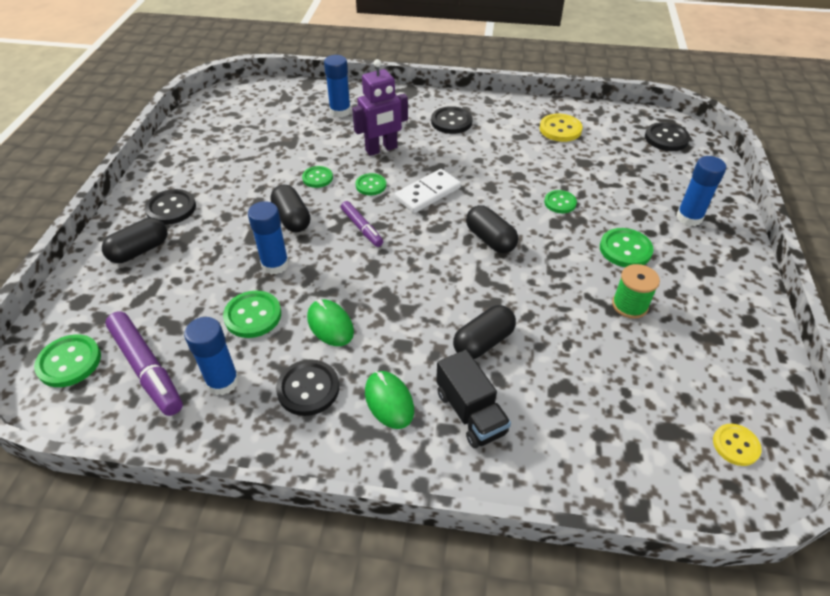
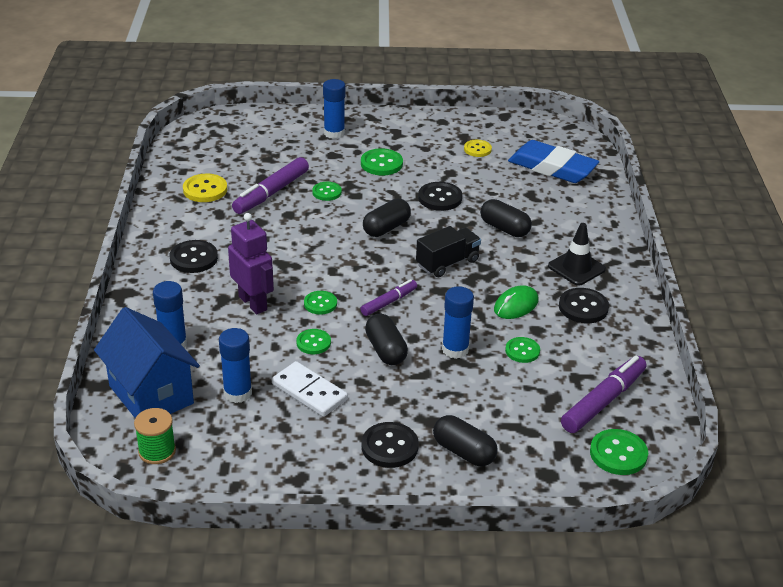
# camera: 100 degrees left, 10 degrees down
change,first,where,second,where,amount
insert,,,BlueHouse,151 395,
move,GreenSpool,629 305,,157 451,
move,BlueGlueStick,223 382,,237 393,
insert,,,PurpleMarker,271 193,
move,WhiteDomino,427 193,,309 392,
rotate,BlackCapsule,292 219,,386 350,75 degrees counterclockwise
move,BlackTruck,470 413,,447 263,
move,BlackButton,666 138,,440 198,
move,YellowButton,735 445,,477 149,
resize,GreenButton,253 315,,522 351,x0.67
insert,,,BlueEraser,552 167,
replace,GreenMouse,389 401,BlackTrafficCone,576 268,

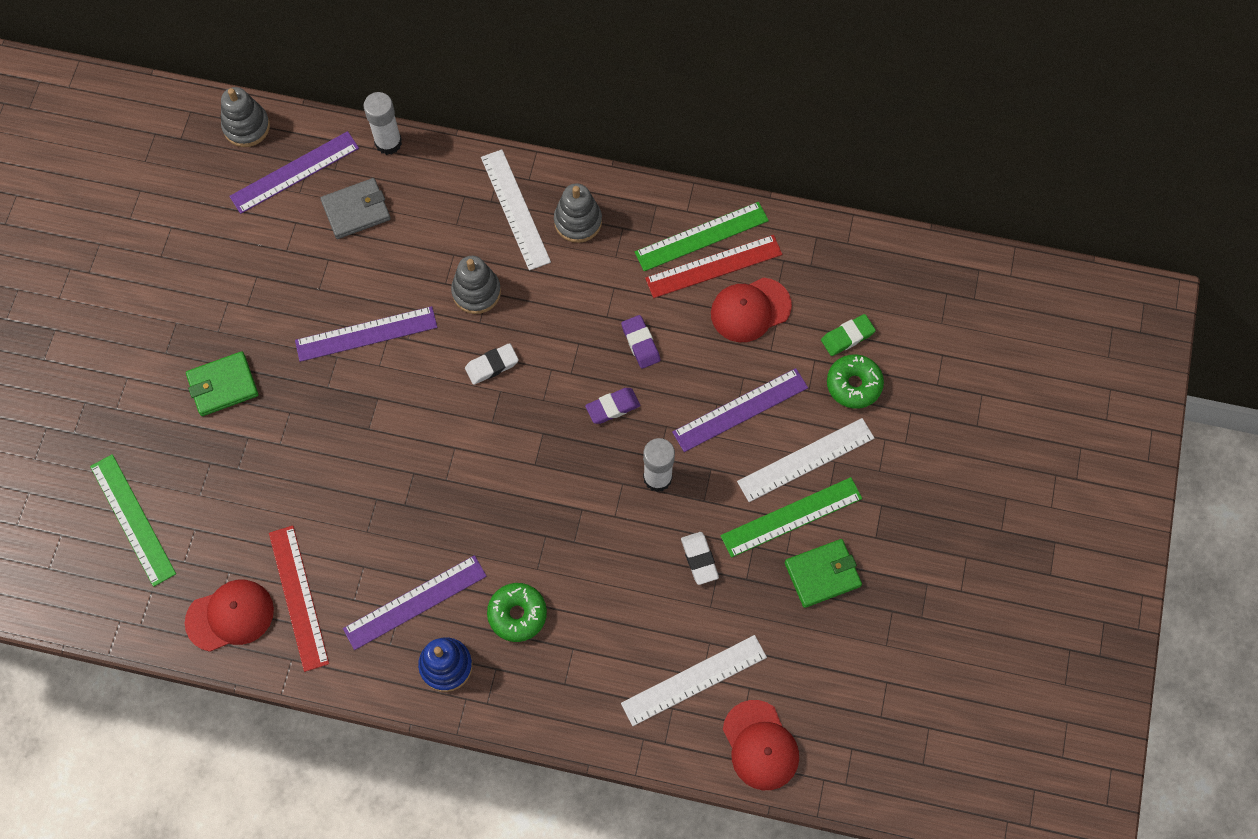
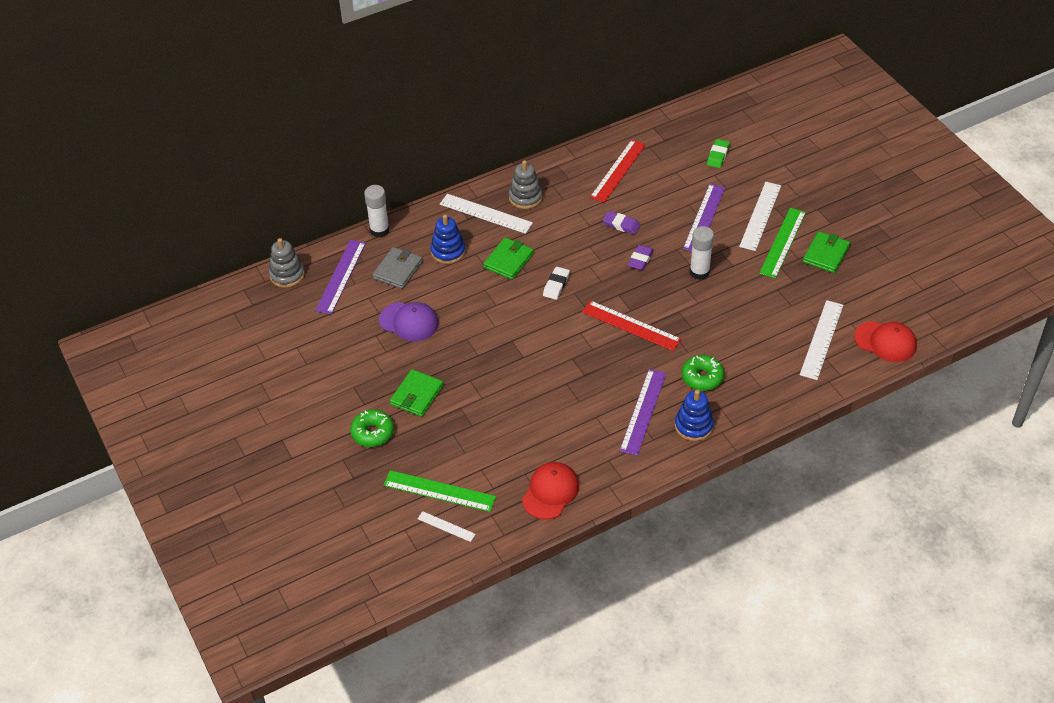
# camera: 40 degrees left, 20 degrees down
change,first,where,second,where,amount
move,GreenDonut,853 385,,372 433,
insert,,,PurpleCap,409 322,
insert,,,WhiteRuler,446 526,
insert,,,BlueStackingToy,448 251,
replace,GreyStackingToy,476 292,GreenWallet,508 260,
move,RedRuler,298 597,,631 326,
delete,PurpleRuler,366 334,,,
delete,GreenRuler,701 236,,,
delete,WhiteEraser,699 559,,,
delete,RedCap,750 310,,,

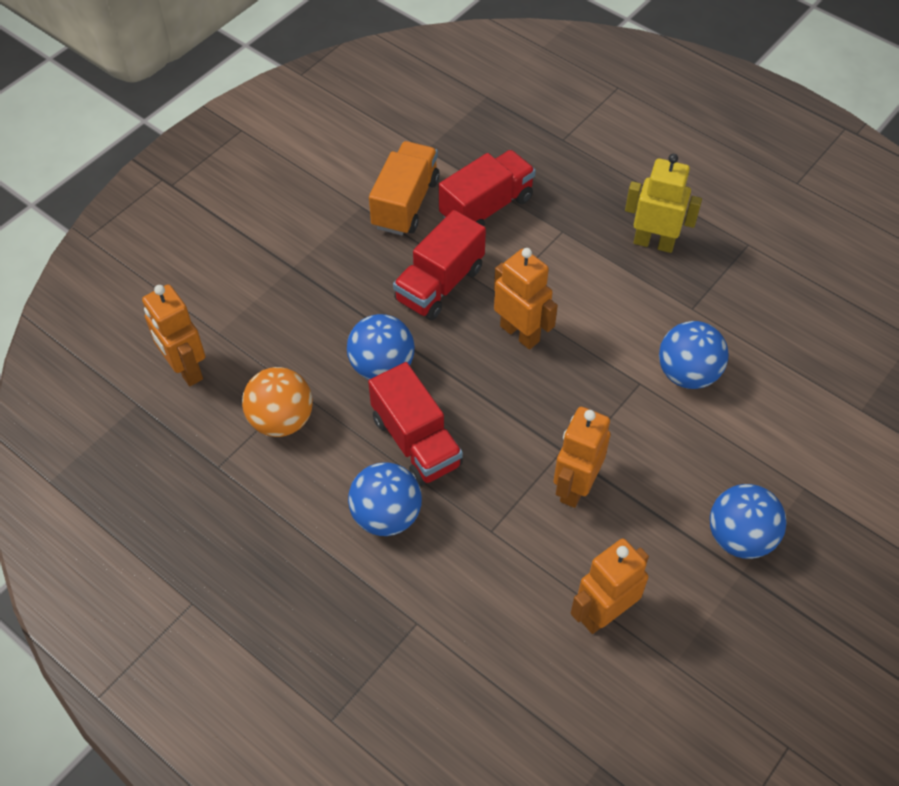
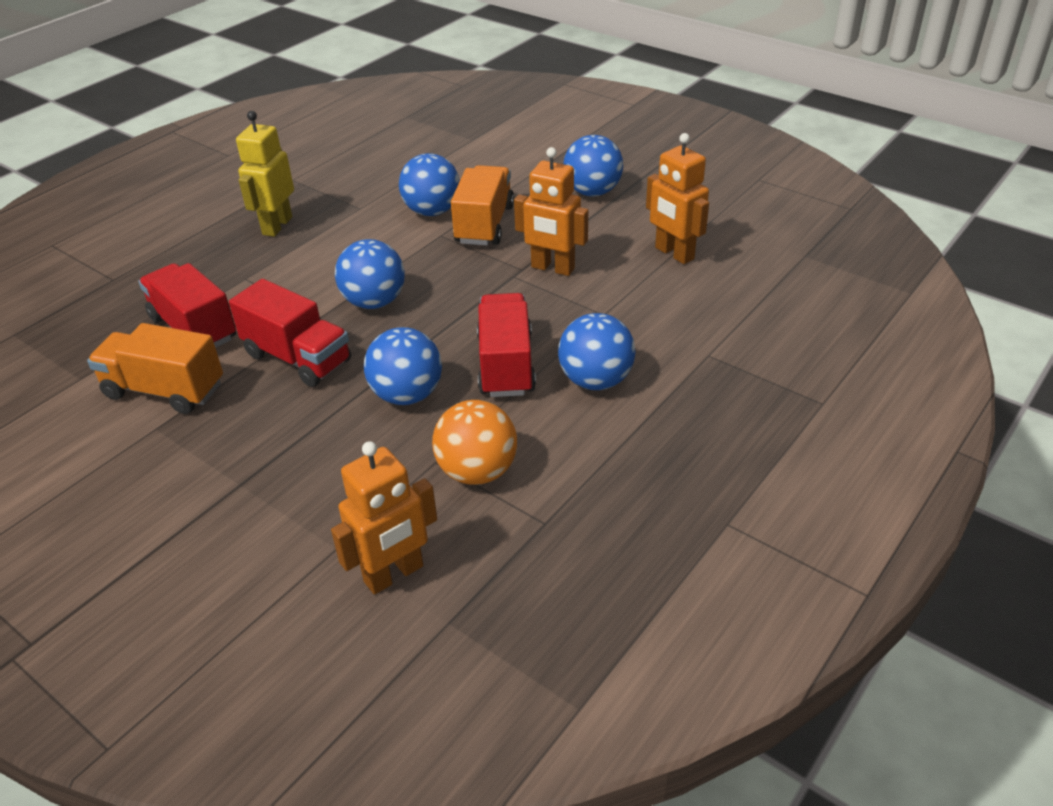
# camera: 90 degrees left, 15 degrees down
change,first,where,second,where,amount
replace,OrangeRobot,520 333,BlueBall,374 302,
insert,,,OrangeTruck,484 224,
rotate,RedTruck,416 442,,506 365,60 degrees counterclockwise

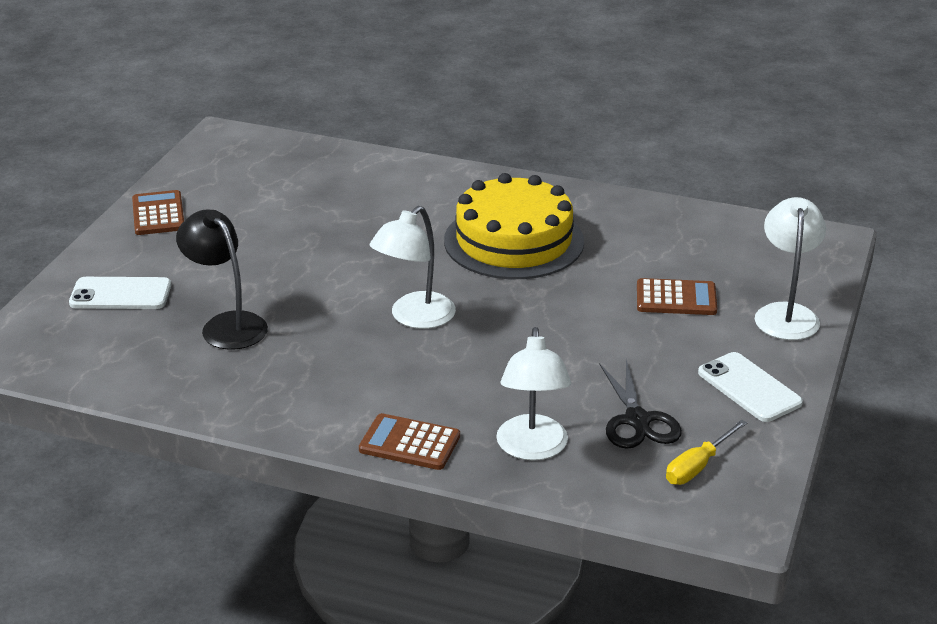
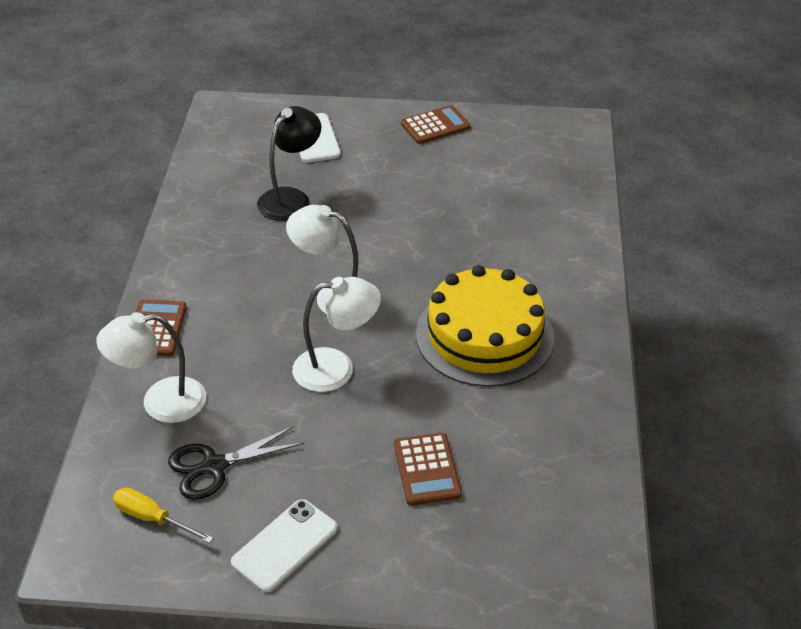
# camera: 75 degrees right, 10 degrees up
change,first,where,second,where,amount
move,WhiteLamp,786 314,,336 368,

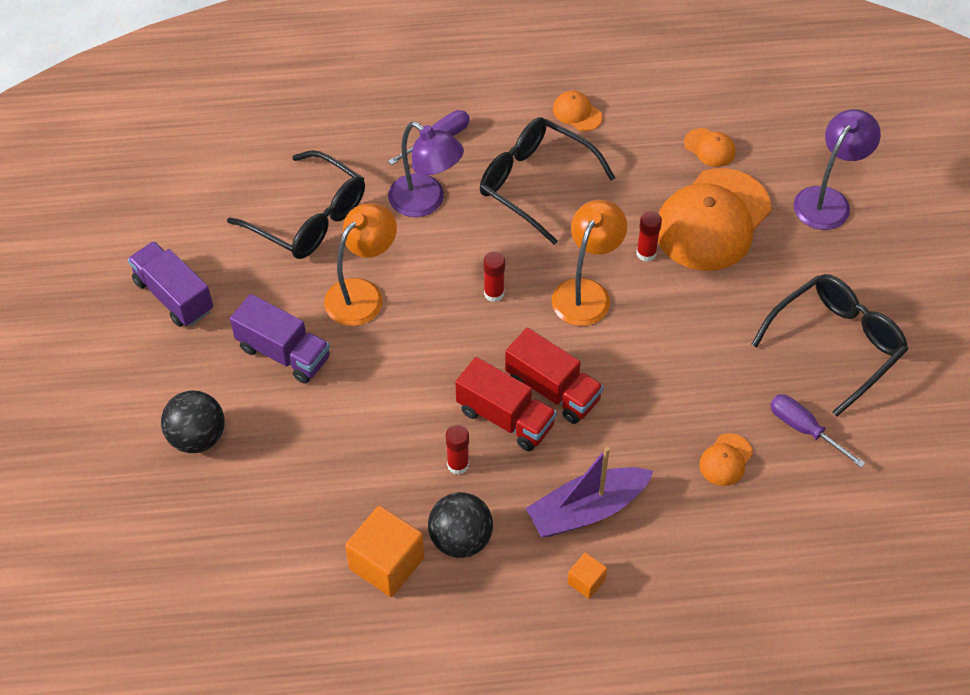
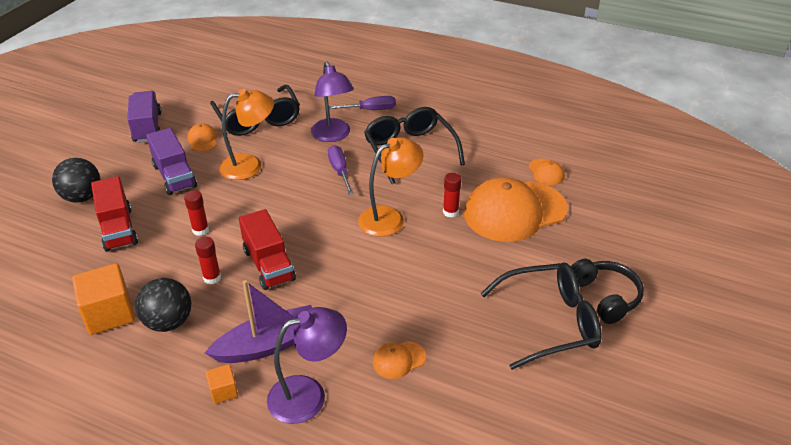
# camera: 30 degrees right, 15 degrees down
change,first,where,second,where,amount
move,RedTruck,552 390,,118 229,
move,RedGlueStick,494 293,,200 230,
move,OrangeCap,577 113,,202 140,
rotate,PurpleBoat,587 510,,269 344,150 degrees clockwise
move,PurpleLamp,828 200,,308 395,
move,PurpleScrewdriver,804 429,,340 171,
insert,,,BlackHeadphones,605 297,

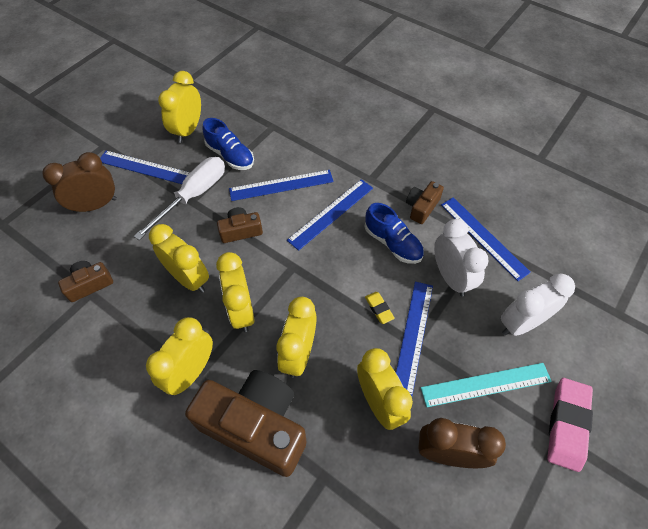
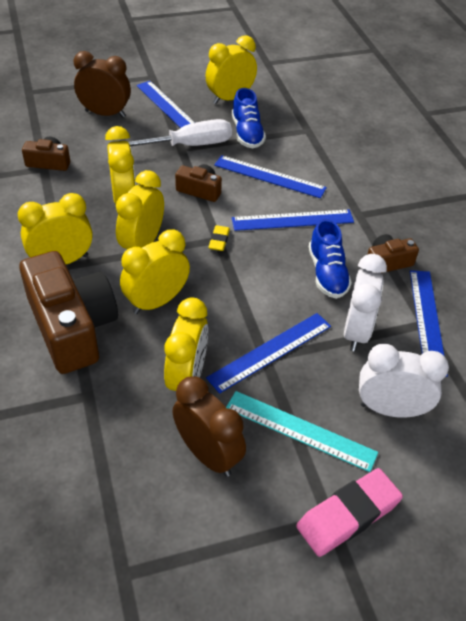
# camera: 35 degrees right, 10 degrees down
change,first,where,second,where,amount
move,YellowEraser,379 309,,219 240,

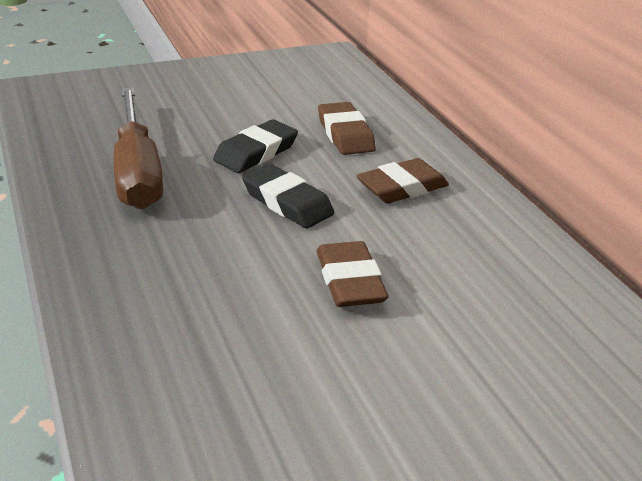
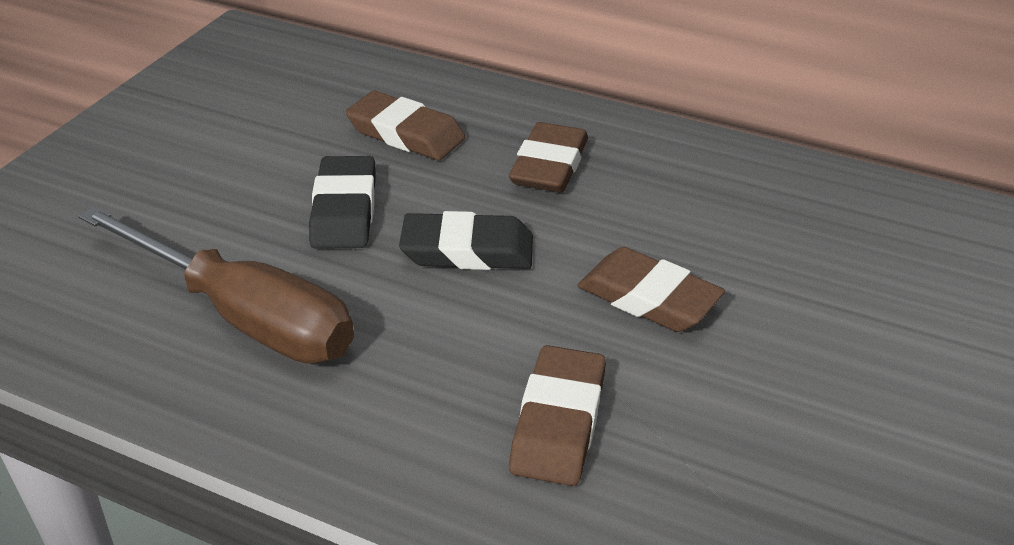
# camera: 40 degrees left, 5 degrees up
change,first,where,second,where,amount
insert,,,BrownEraser,558 422,

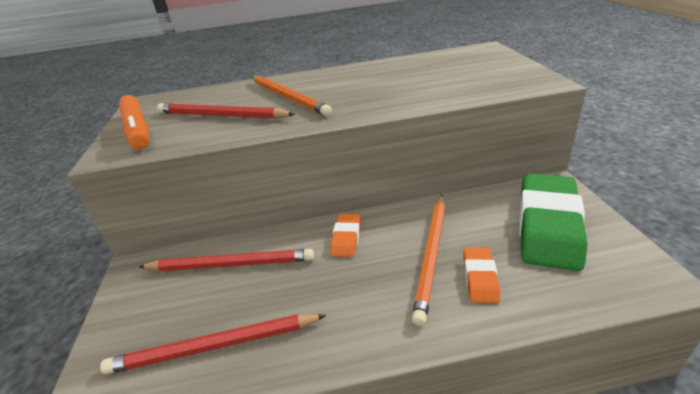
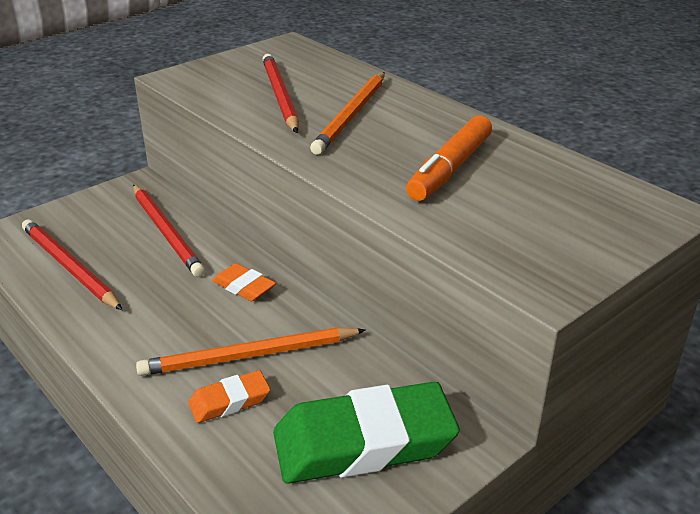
# camera: 55 degrees right, 0 degrees up
change,first,where,second,where,amount
rotate,OrangeEraser,346 238,,244 287,60 degrees clockwise
move,OrangeMarker,137 130,,450 169,

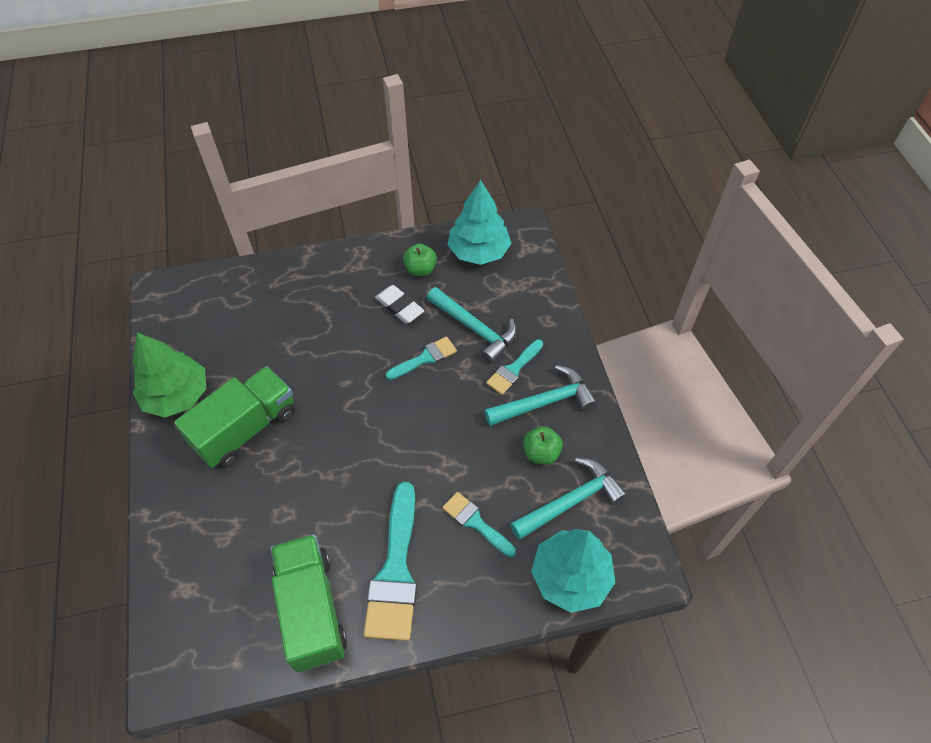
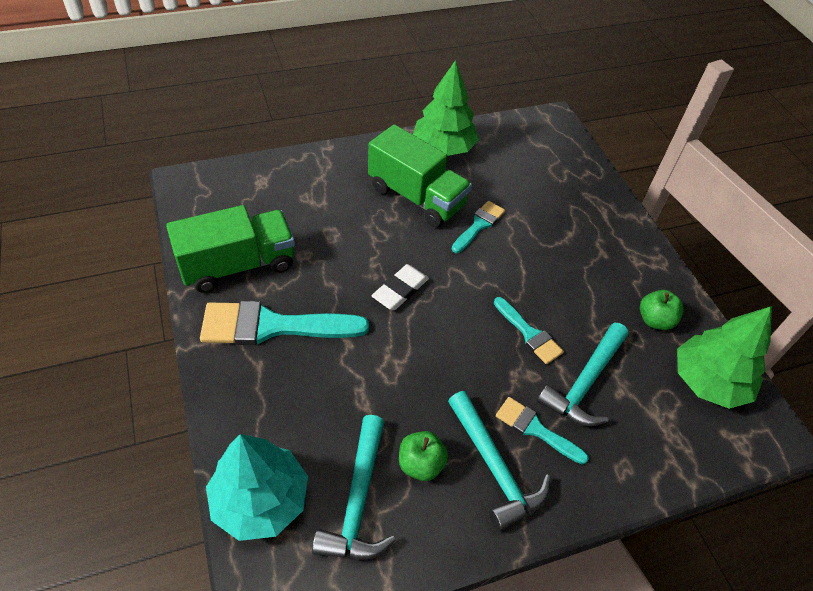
# camera: 80 degrees right, 5 degrees down
change,first,where,second,where,amount
rotate,TurquoiseHammer,571 501,,358 501,45 degrees clockwise
move,WhiteEraser,399 306,,400 290,
move,TurquoiseBrush,475 522,,479 225,
recolor,TurquoiseTree,479 251,GreenTree,708 381,

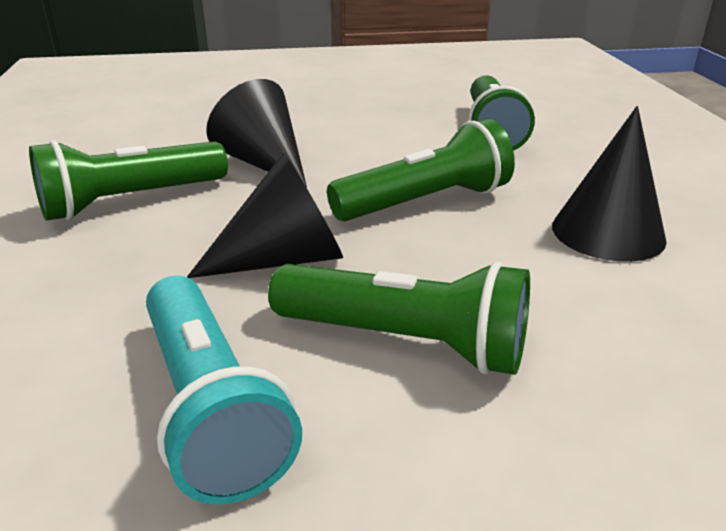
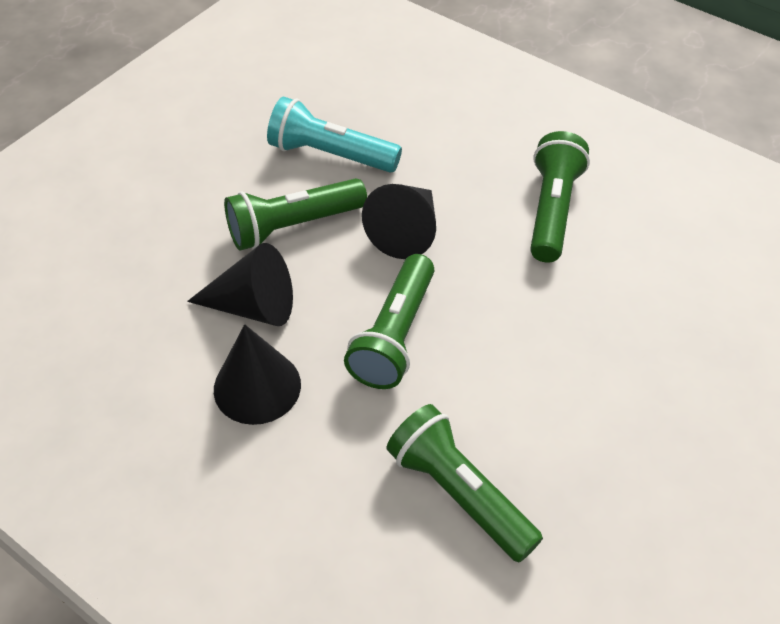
# camera: 135 degrees right, 20 degrees up
change,first,where,second,where,amount
move,BlackCone,263 163,,254 306,

